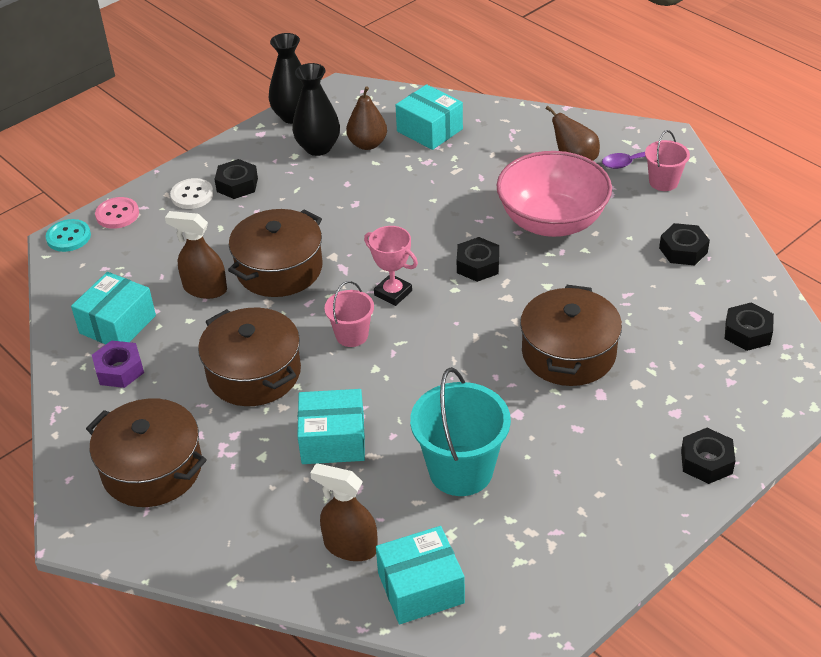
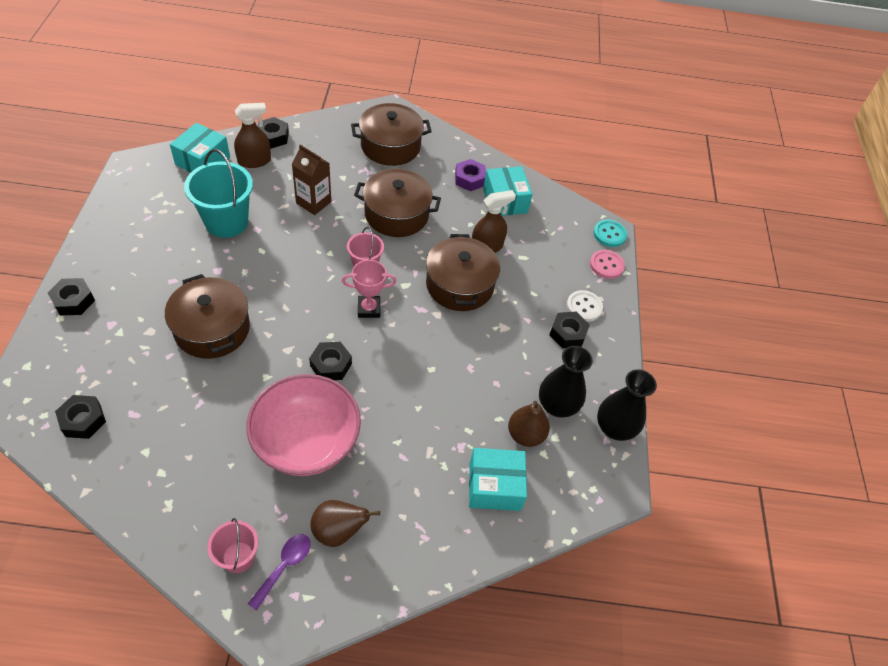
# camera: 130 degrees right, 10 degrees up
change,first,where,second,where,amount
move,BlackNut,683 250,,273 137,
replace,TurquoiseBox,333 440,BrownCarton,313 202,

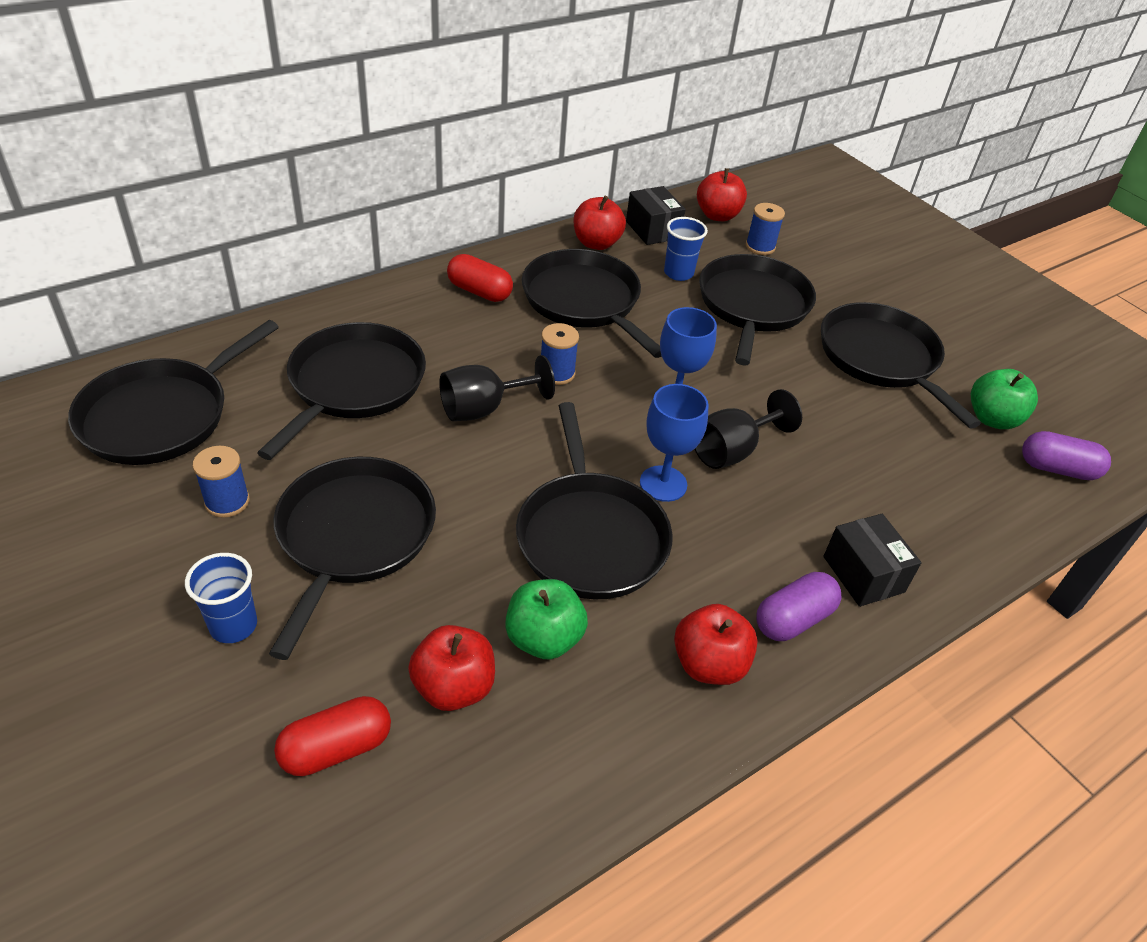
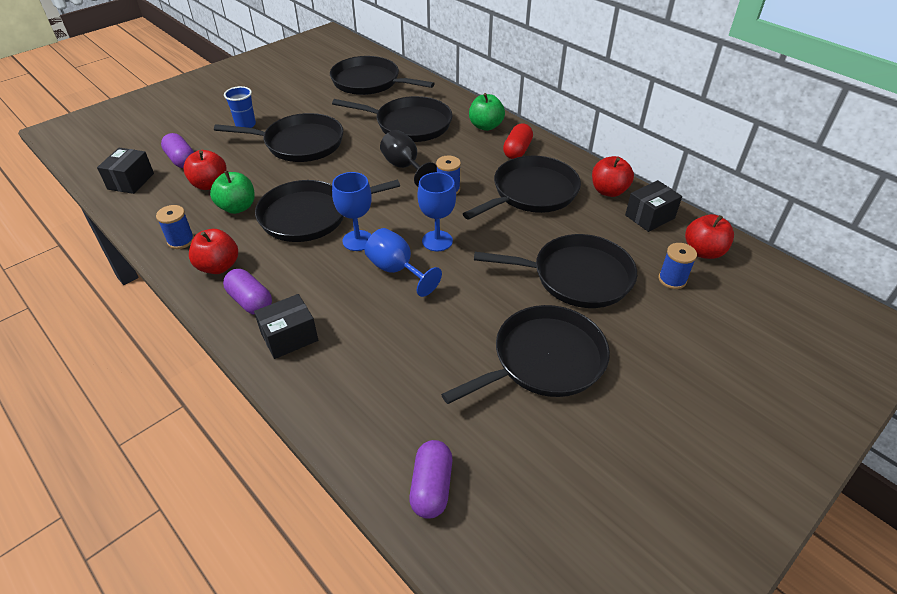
# camera: 85 degrees right, 0 degrees up
change,first,where,second,where,amount
insert,,,BlackBox,131 181,
move,BlueSpool,227 501,,181 240,
recolor,RedCapsule,336 748,PurpleCapsule,181 160,
recolor,BlackGoblet,732 451,BlueGoblet,397 270,
move,GreenApple,992 419,,485 126,
delete,BlueCup,678 273,,,

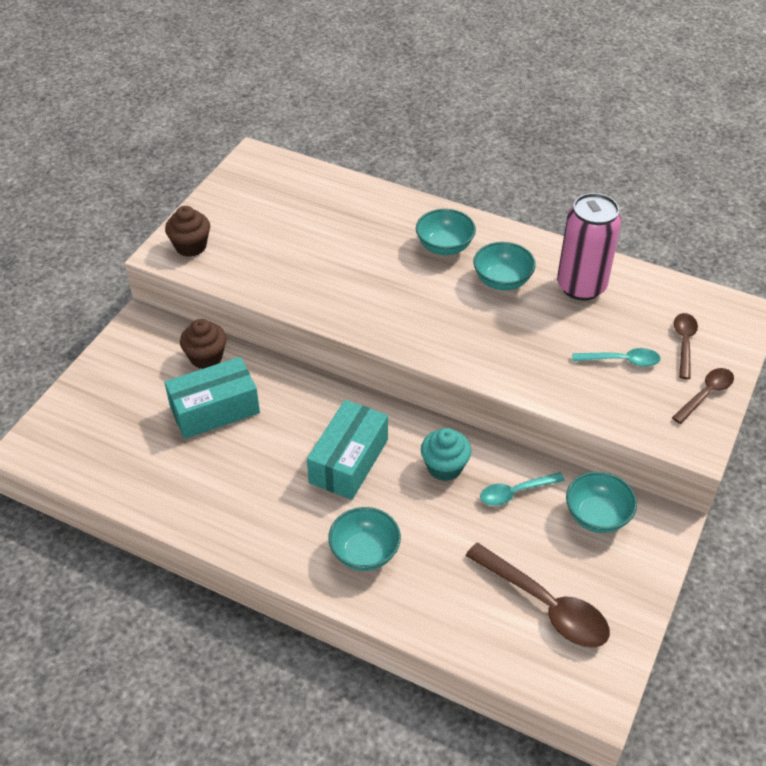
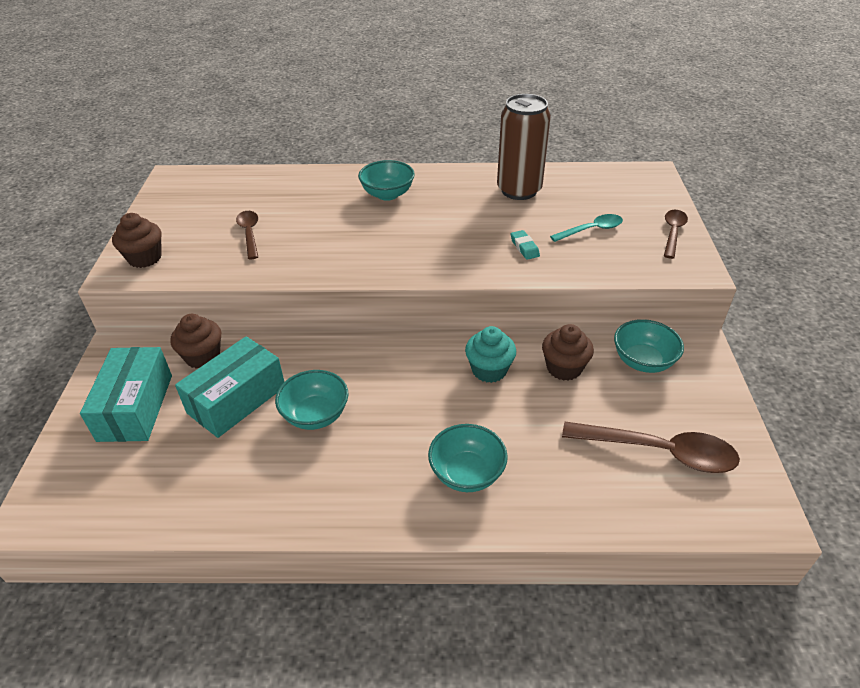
# camera: 25 degrees left, 5 degrees down
change,first,where,second,where,amount
move,TurquoiseBox,348 461,,135 407,
move,BrownSpoon,684 343,,249 234,
move,TurquoiseBowl,502 281,,315 415,
recolor,PinkCan,581 286,BrownCan,519 190,
insert,,,TurquoiseEraser,524 247,
replace,TurquoiseSpoon,515 492,BrownCupcake,564 368,

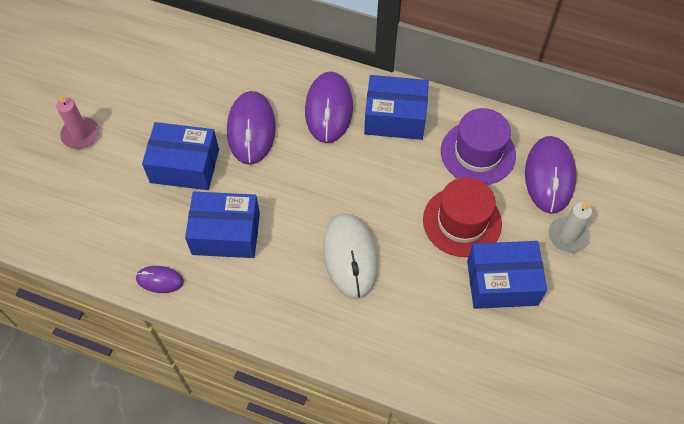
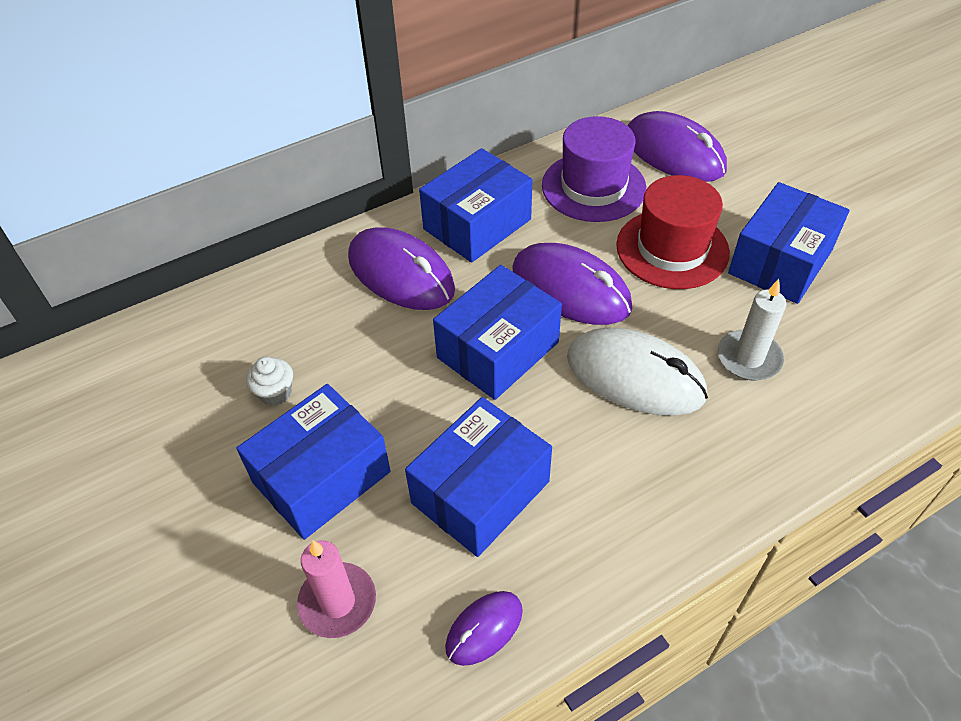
# camera: 50 degrees left, 10 degrees down
change,first,where,second,where,amount
insert,,,WhiteCupcake,275 393,
move,PinkCandle,80 134,,337 602,
insert,,,BlueBox,498 350,
move,PurpleMouse,251 129,,570 289,
move,WhiteCandle,568 236,,749 358,

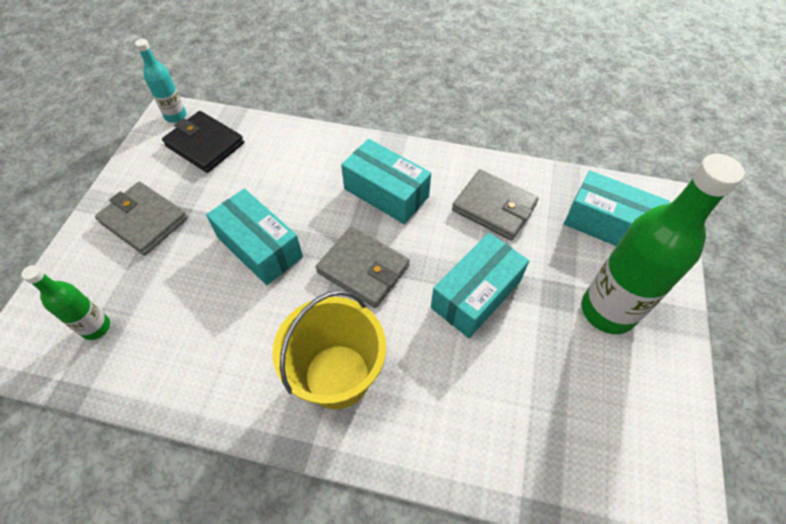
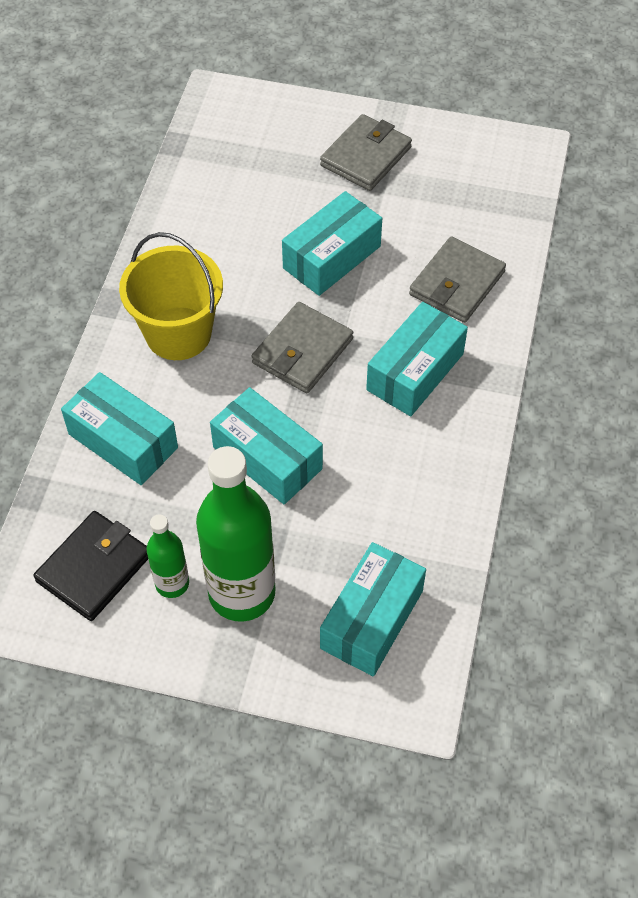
# camera: 90 degrees right, 0 degrees up
change,first,where,second,where,amount
move,BlackWallet,205 144,,94 568,
insert,,,TurquoiseBox,123 441,
move,GreenBottle,96 327,,172 583,
move,GreyWallet,494 207,,457 283,
delete,TurquoiseBottle,176 116,,,

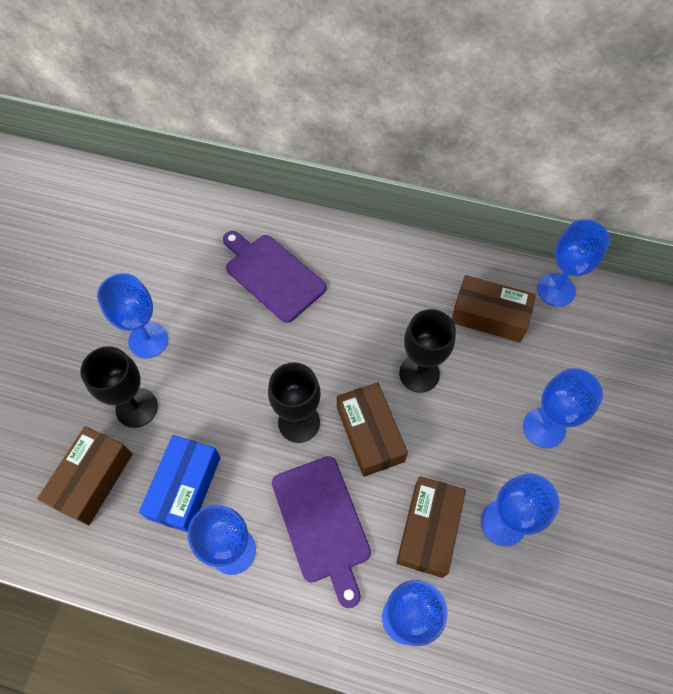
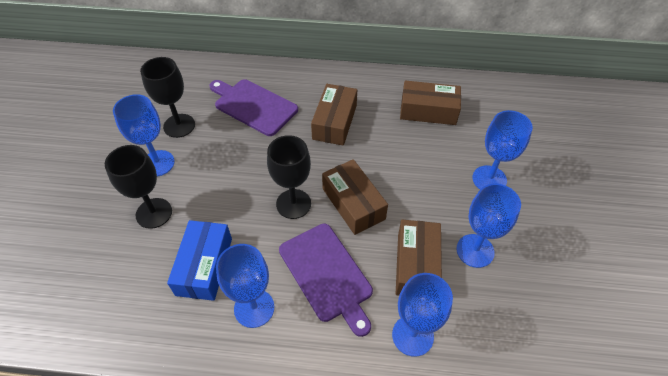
# camera: 10 degrees left, 10 degrees down
change,first,where,second,where,amount
move,BlackGoblet,419 373,,179 126,
move,BrownBox,92 479,,334 122,
delete,BlueGoblet,556 290,,,

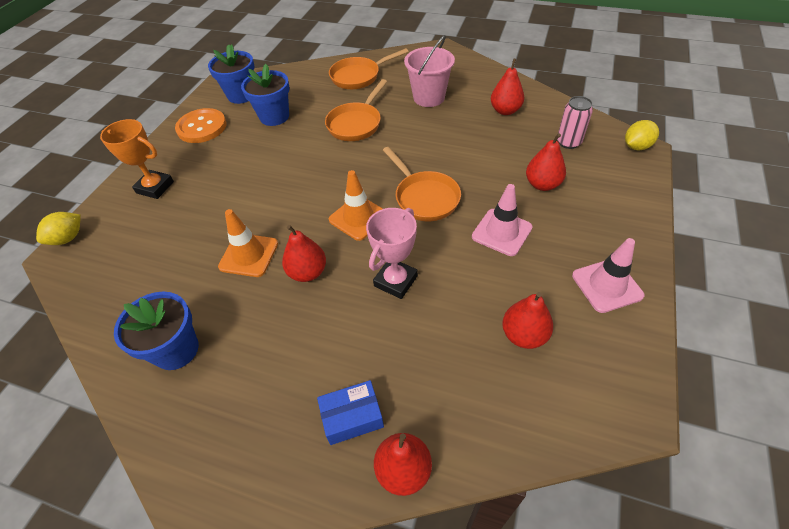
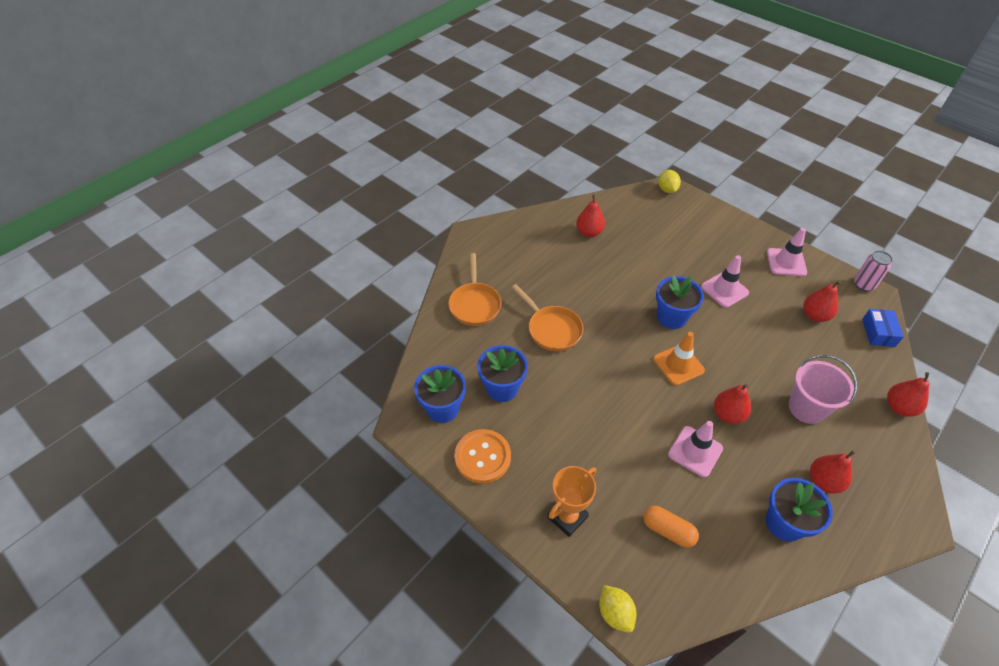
# camera: 70 degrees left, 0 degrees up
change,first,where,second,where,amount
insert,,,OrangeCapsule,668 530,
replace,OrangePan,424 197,BlueFlowerPot,671 317,
recolor,OrangeTrafficCone,249 255,PinkTrafficCone,695 451,
move,PinkBucket,429 97,,806 408,
move,RedPear,542 184,,824 481,
move,PinkCan,568 142,,863 285,
move,BlueBox,352 417,,878 333,
delete,PinkTrophy,395 281,,,

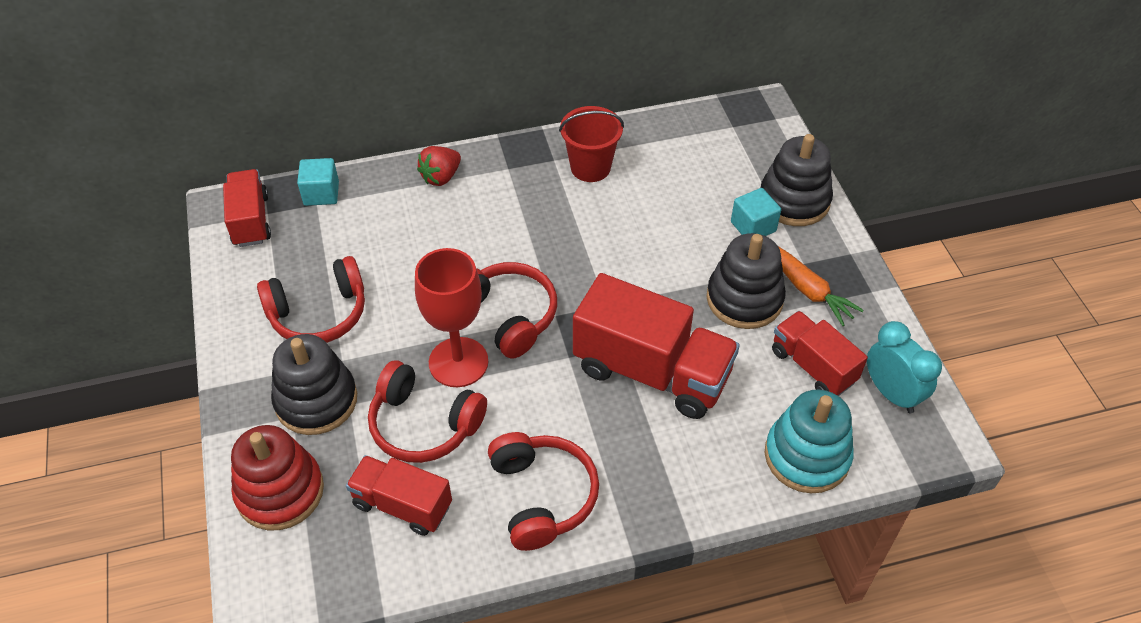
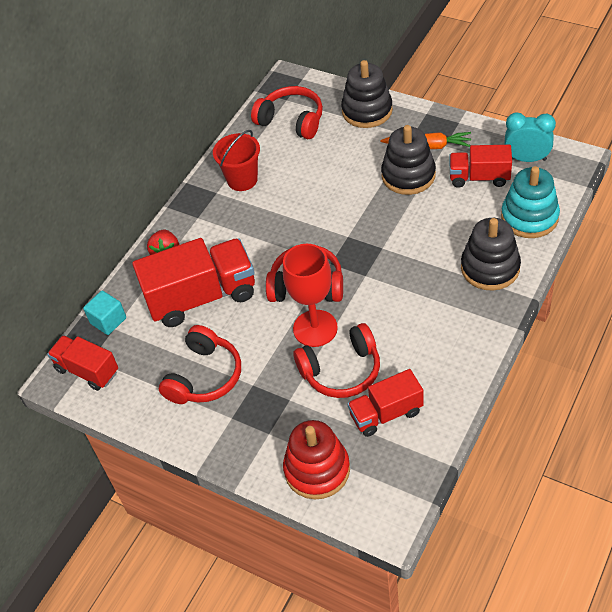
# camera: 40 degrees left, 0 degrees up
change,first,where,second,where,amount
move,RedTruck,652 371,,202 297,
move,RedHeadphones,542 496,,291 121,
move,BlackStackingToy,316 400,,490 268,
delete,TurquoiseCube,753 227,,,

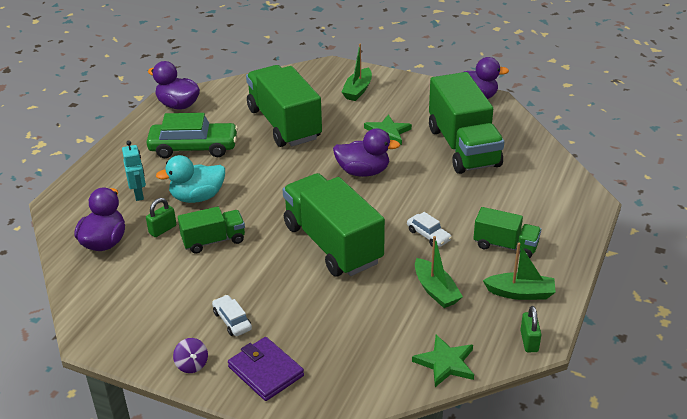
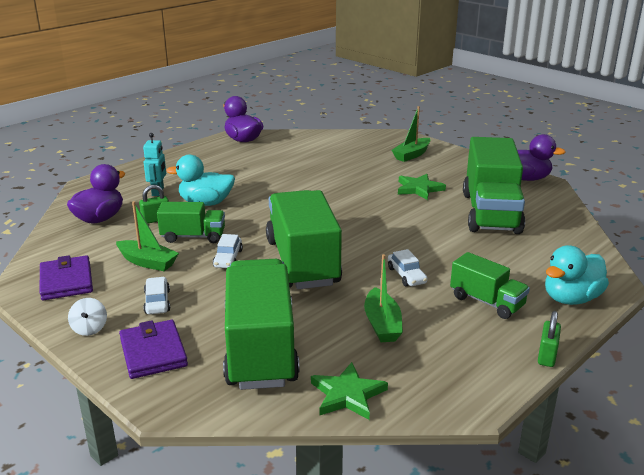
# camera: 20 degrees right, 10 degrees down
change,first,where,second,where,amount
insert,,,PurpleWallet,66 281,
recolor,PurpleSpinningTop,192 364,WhiteSpinningTop,89 328,
move,GreenBoat,520 293,,148 262,
insert,,,WhiteCar,228 258,
move,GreenTruck,284 124,,260 348,
move,GreenPadlock,529 341,,547 356,
insert,,,TurquoiseDuck,571 298,
delete,GreenCar,193 148,,,
delete,PurpleDuck,363 172,,,

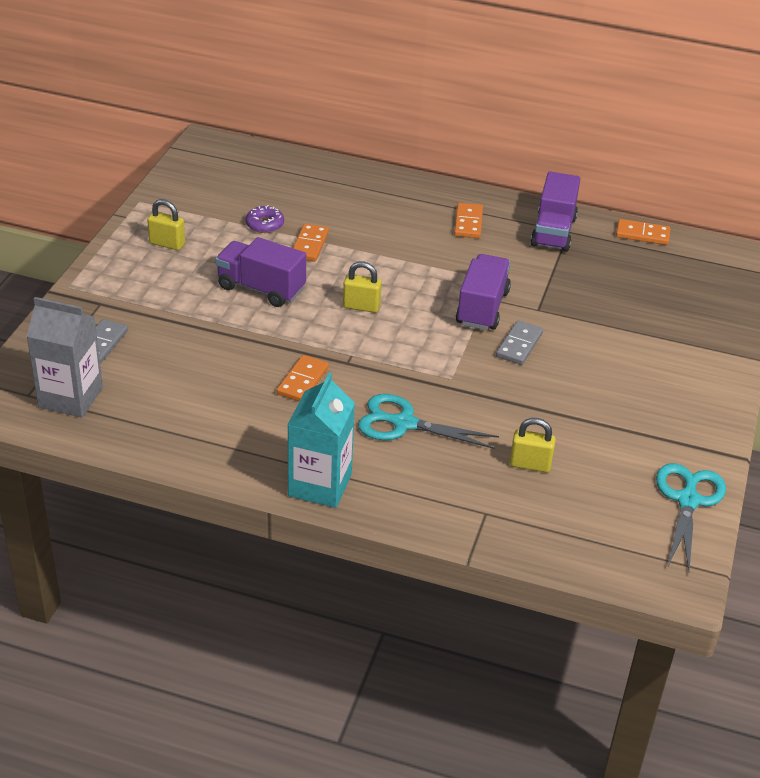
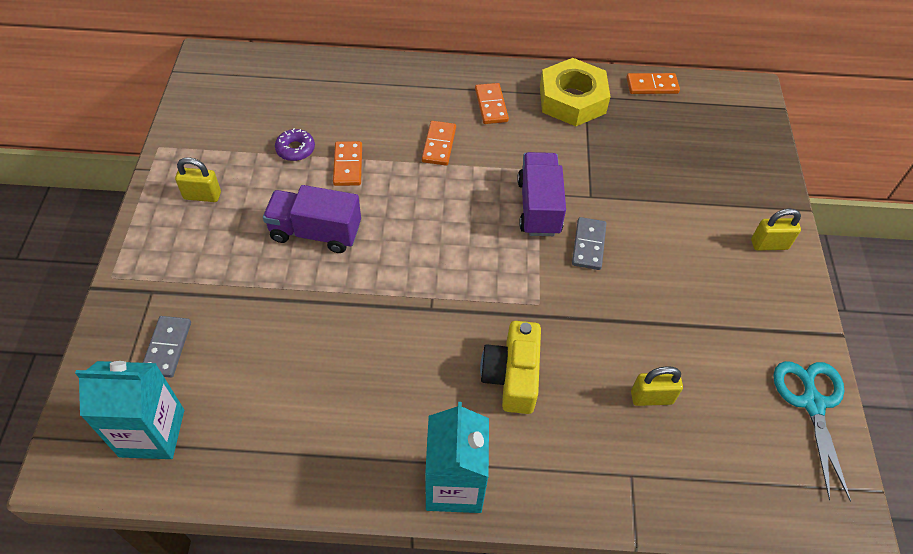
# camera: 15 degrees left, 15 degrees up
change,first,where,second,where,amount
recolor,GreyCarton,70 397,TurquoiseCarton,152 433,
move,OrangeDomino,303 381,,439 145,
replace,TurquoiseScissors,403 423,YellowCamera,512 376,
replace,PurpleTruck,553 232,YellowNut,572 100,
move,YellowPadlock,361 306,,769 244,

